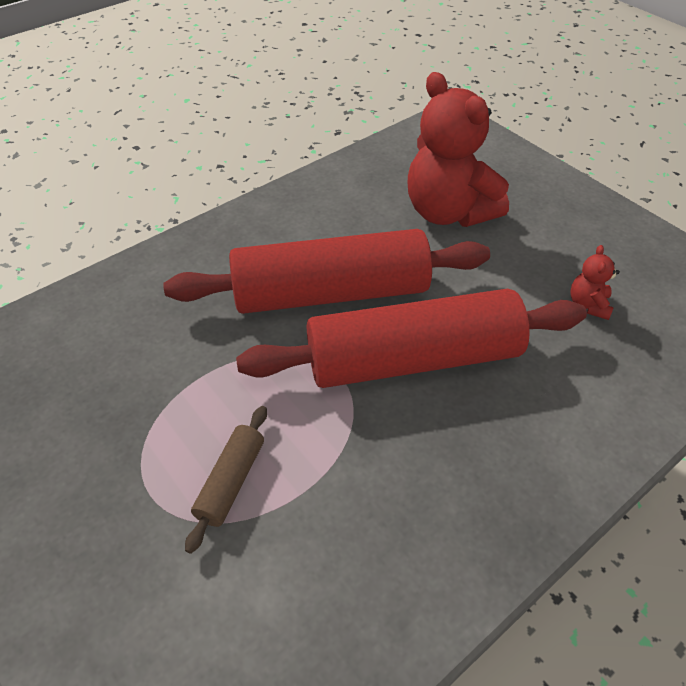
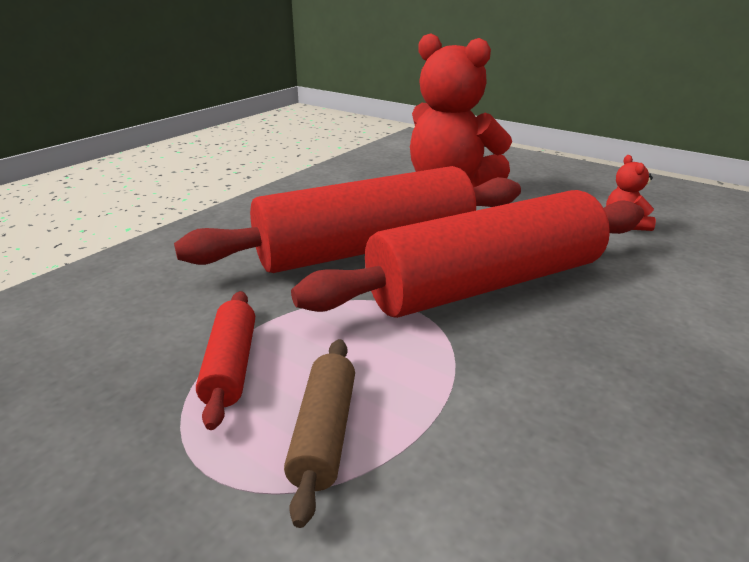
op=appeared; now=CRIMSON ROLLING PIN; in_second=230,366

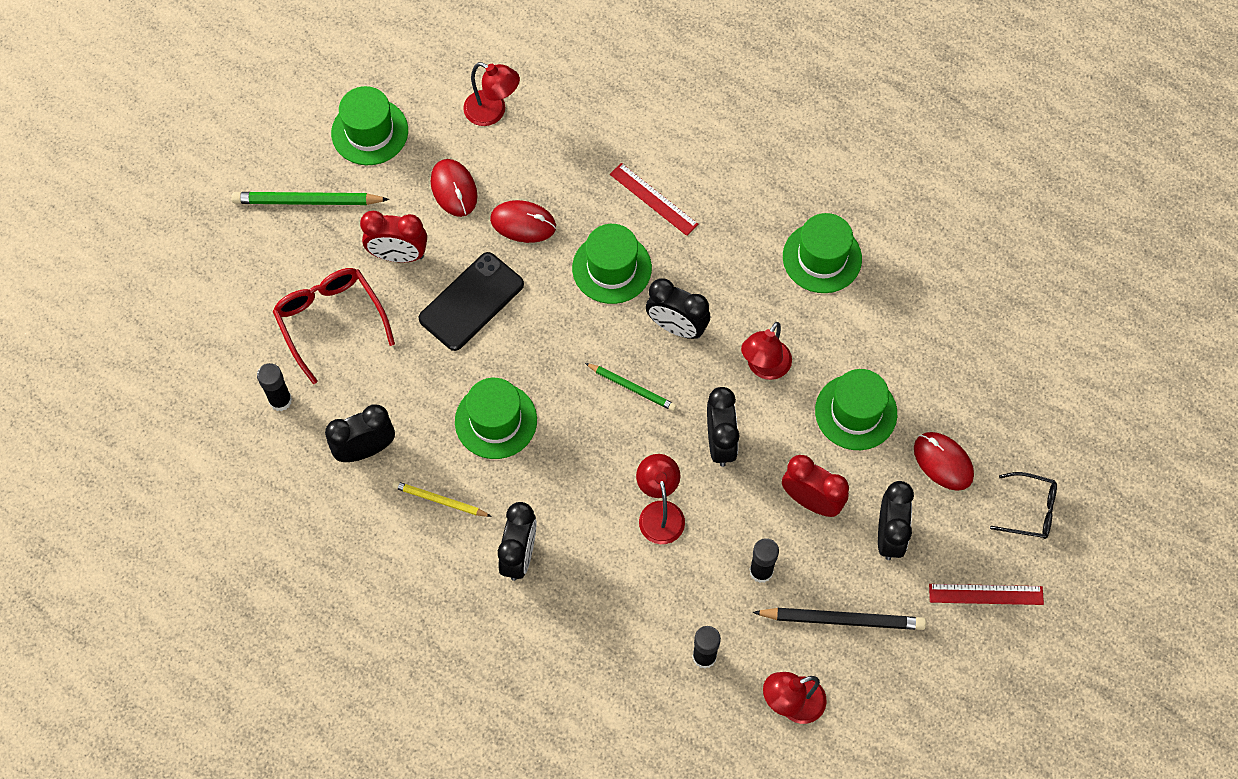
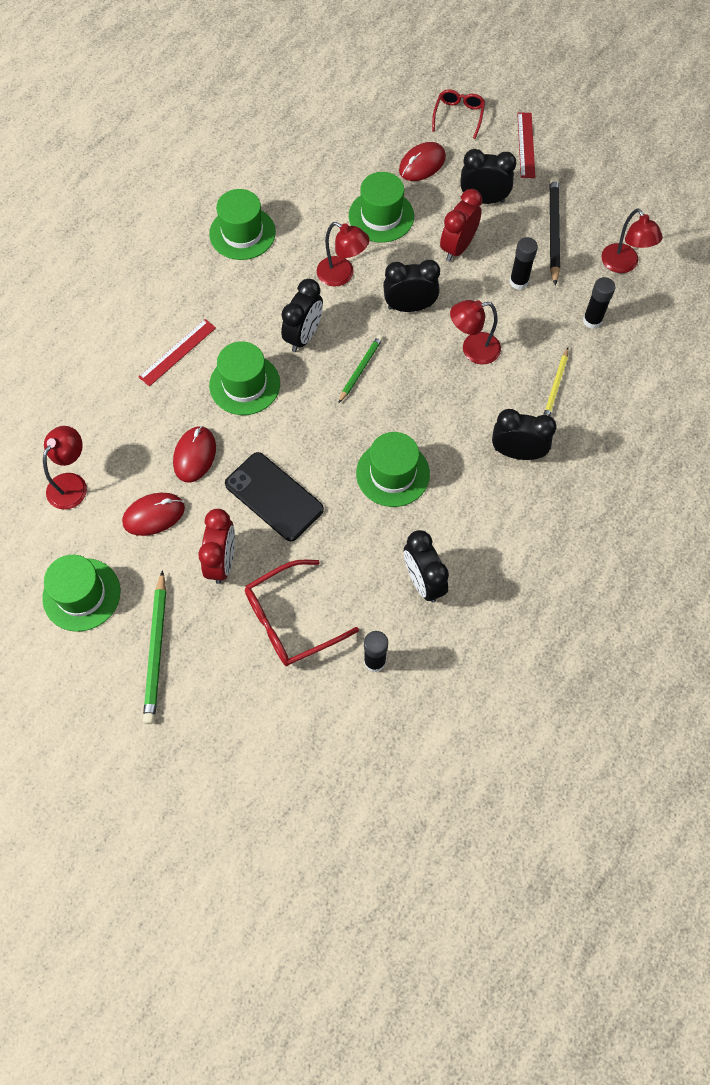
op=colour; was=JET-BLACK EYEGLASSES; now=CRIMSON EYEGLASSES; in_first=1030,510; in_second=458,115
op=relocated; was=BRIGHT YELLOW PENCIL; in_first=440,500; in_second=555,386

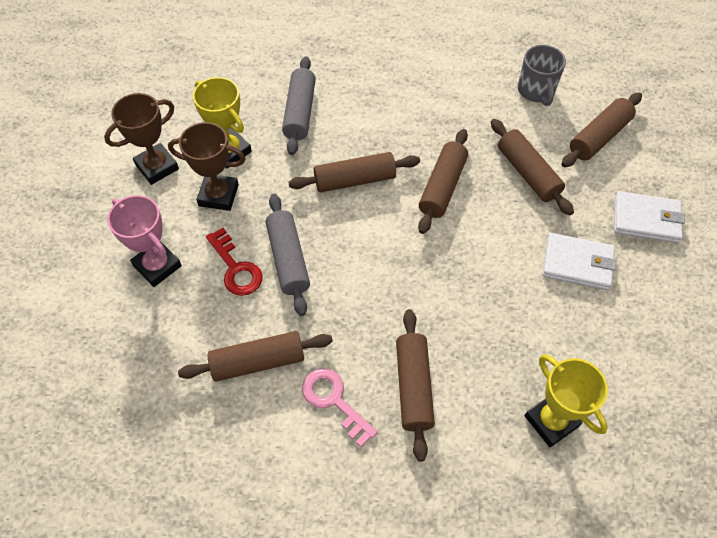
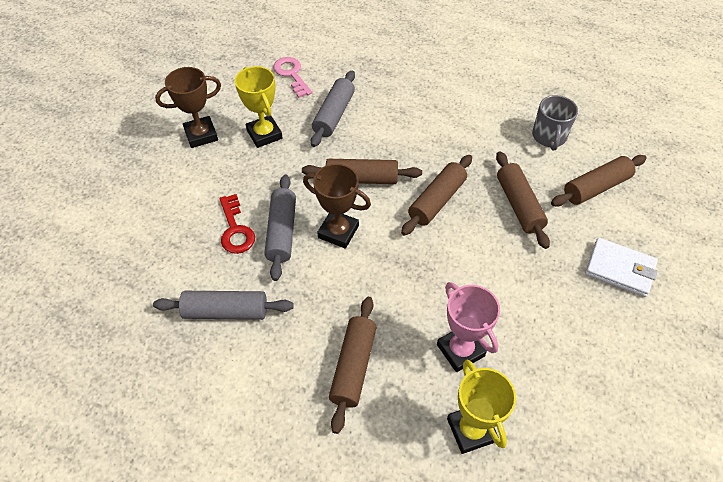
op=colour; was=RUSSET ROLLING PIN; now=GREY ROLLING PIN; in_first=258,362; in_second=226,311
op=relocated; was=PINK KEY; in_first=334,401; in_second=291,75
op=relocated; was=RUSSET TROPHY; in_first=218,195; in_second=338,232
op=relocated; was=PINK TROPHY; in_first=157,266; in_second=460,350
op=missing; was=SNOW-WHITE BILLFOLD; in_first=577,264

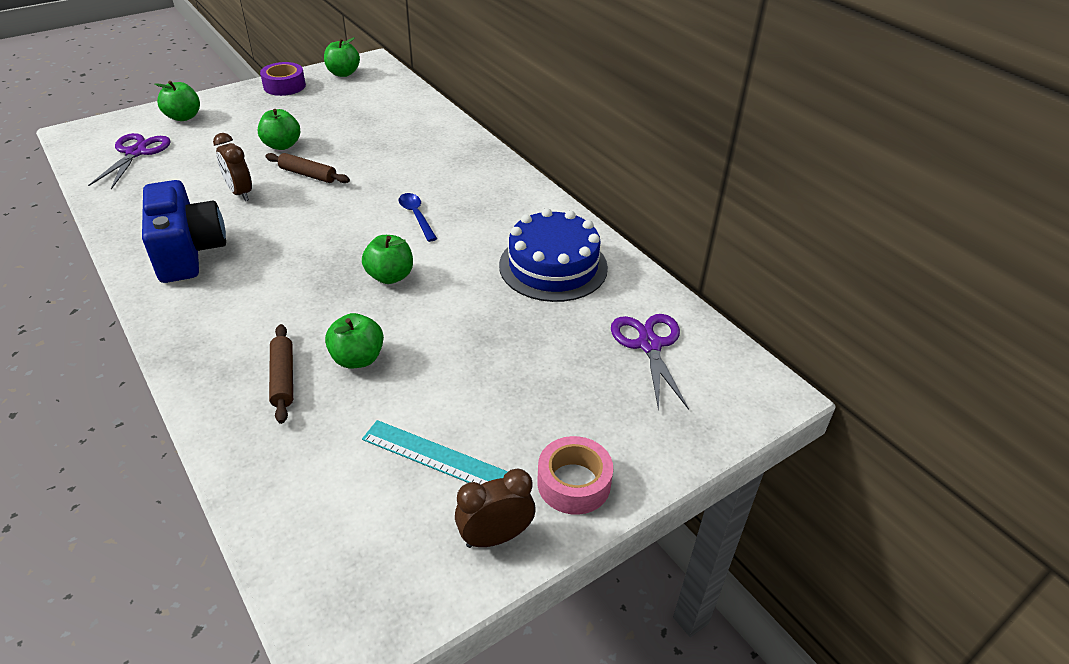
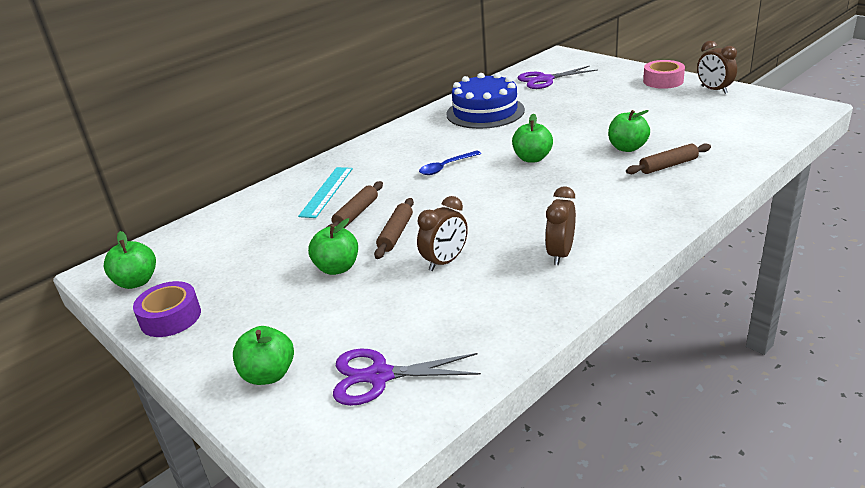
op=relocated; was=TURQUOISE MEASURING STICK; in_first=434,456; in_second=327,191
op=appeared; now=RUSSET ROLLING PIN; in_second=356,214
op=exchanged; was=COBALT CAMERA; now=RUSSET BEDSIDE CLOCK; in_first=188,252; in_second=560,254

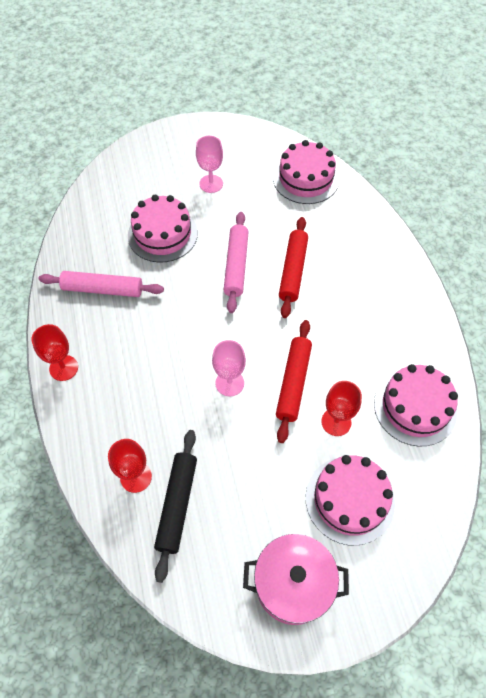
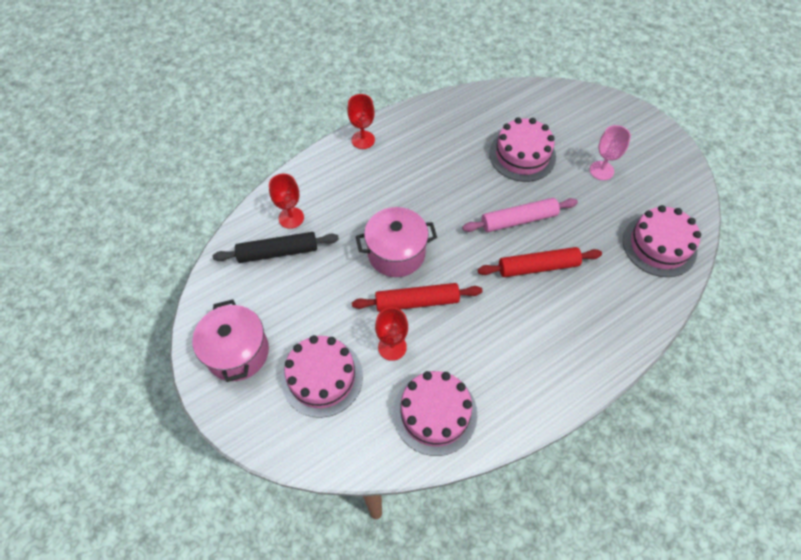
op=exchanged; was=PINK WINE GLASS; now=PINK STOCKPOT; in_first=229,383; in_second=396,253
op=missing; was=PINK ROLLING PIN; in_first=103,289

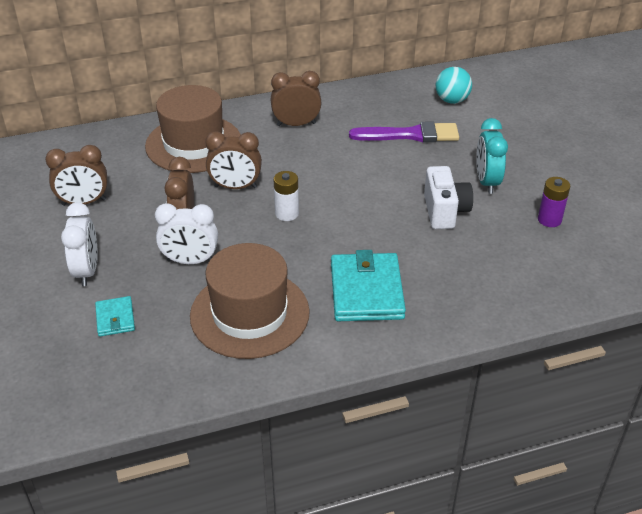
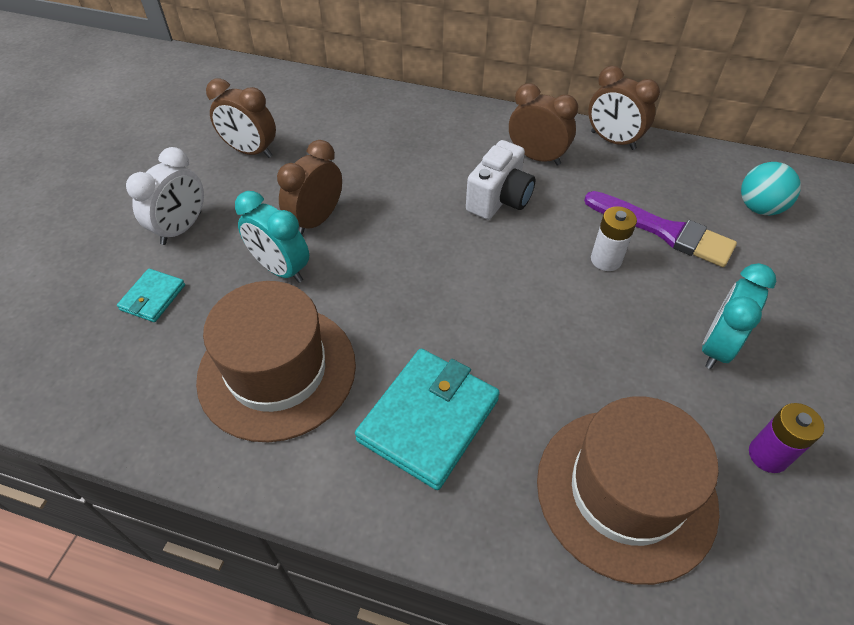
op=colour; was=SNOW-WHITE BEDSIDE CLOCK; now=TURQUOISE BEDSIDE CLOCK; in_first=190,261; in_second=281,269
op=relocated; was=SNOW-WHITE CAMERA; in_first=445,211; in_second=499,199
op=relocated; was=RUSSET TOP HAT; in_first=193,144; in_second=625,491
op=relocated; was=RUSSET BEDSIDE CLOCK; in_first=235,187; in_second=612,141
op=relocated; was=SNOW-WHITE BATTERY; in_first=287,213; in_second=606,260

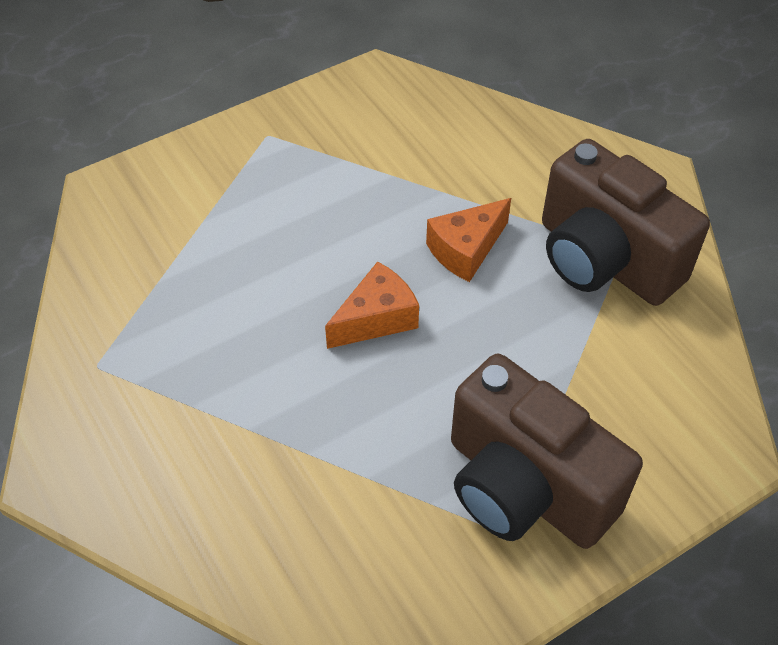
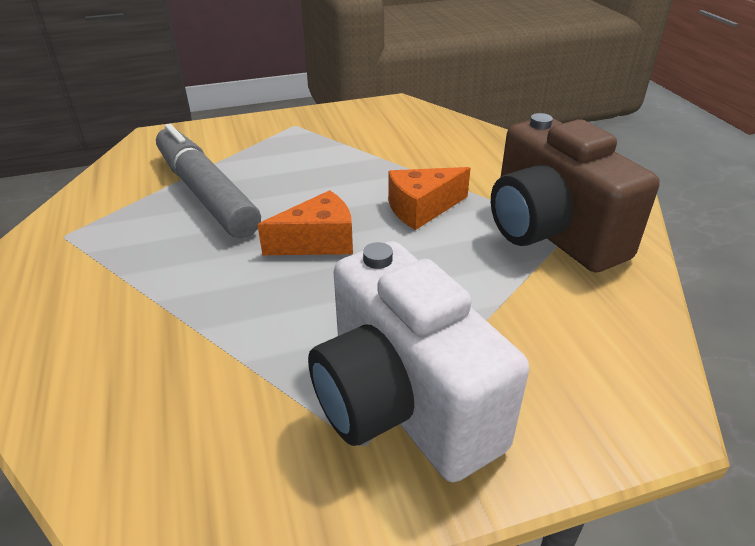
op=appeared; now=GREY MARKER; in_second=206,193
op=colour; was=RUSSET CAMERA; now=SNOW-WHITE CAMERA; in_first=525,487; in_second=402,403

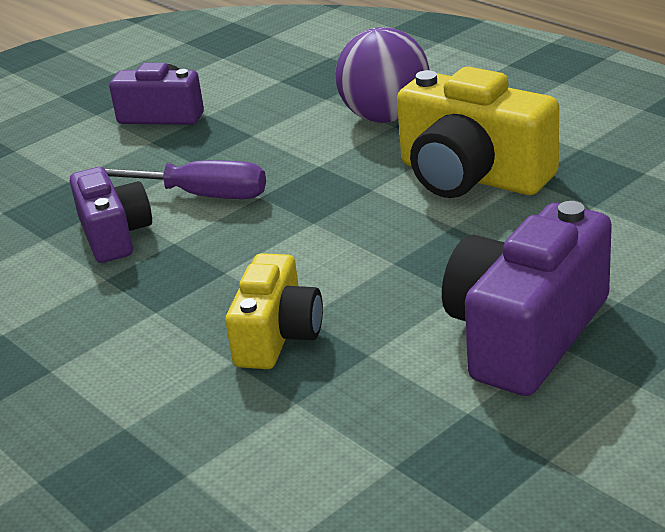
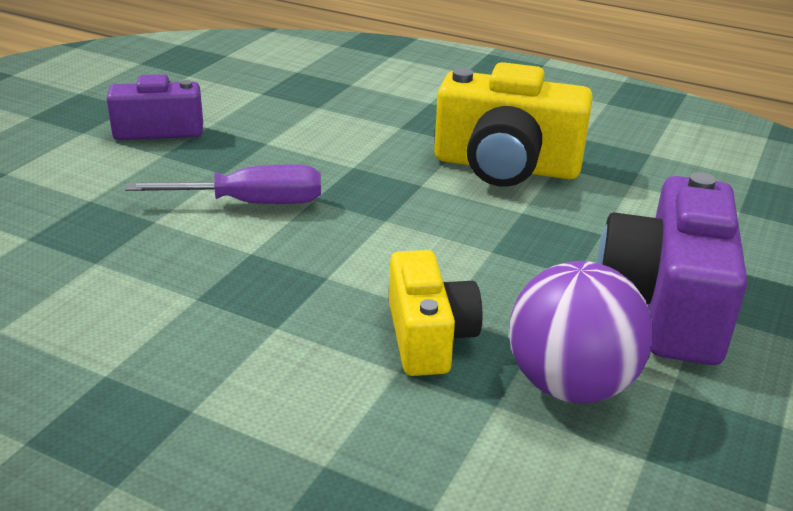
op=relocated; was=ROYAL PURPLE BALL; in_first=385,117; in_second=570,384
op=missing; was=ROYAL PURPLE CAMERA; in_first=114,235

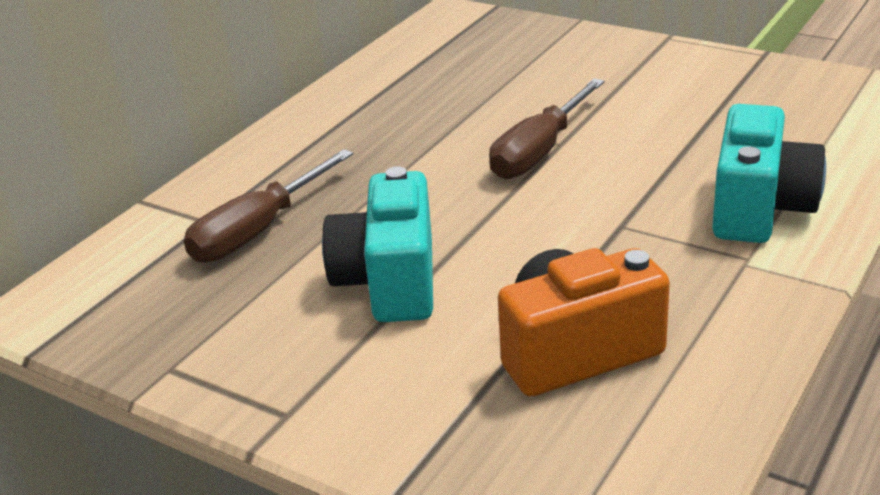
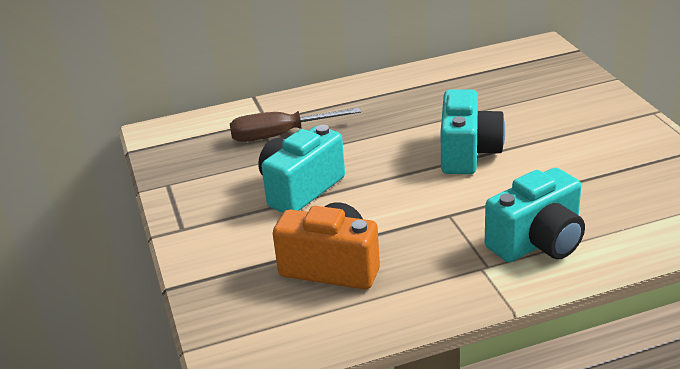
op=exchanged; was=RUSSET FLAT SCREWDRIVER; now=TURQUOISE CAMERA; in_first=539,152; in_second=468,153

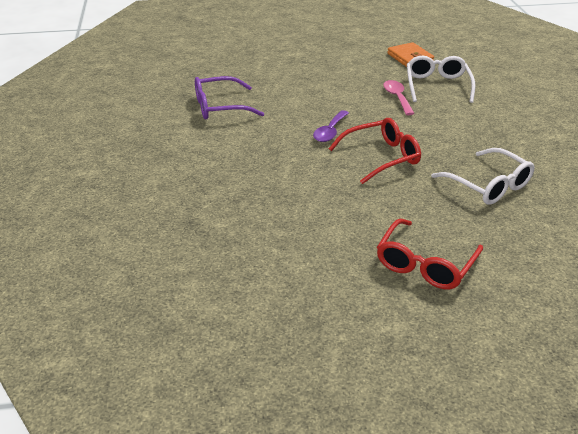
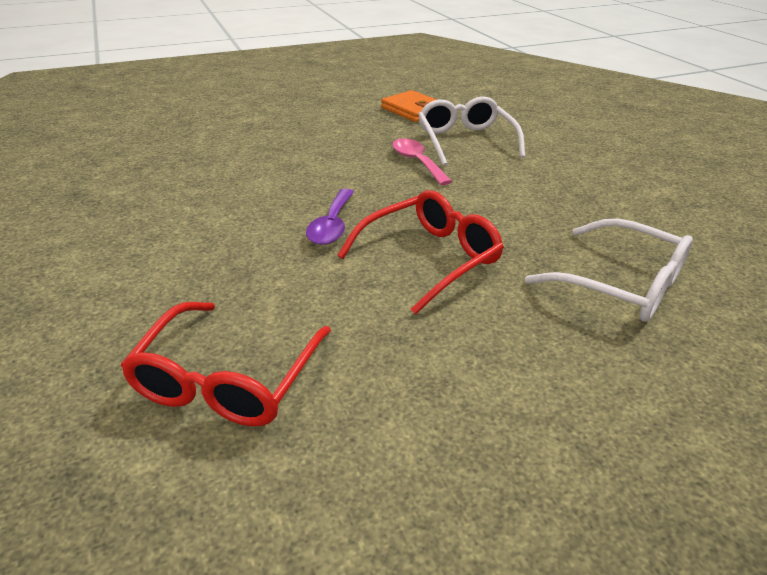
op=relocated; was=CRIMSON EYEGLASSES; in_first=425,264; in_second=227,380
op=missing; was=ROYAL PURPLE EYEGLASSES; in_first=219,107

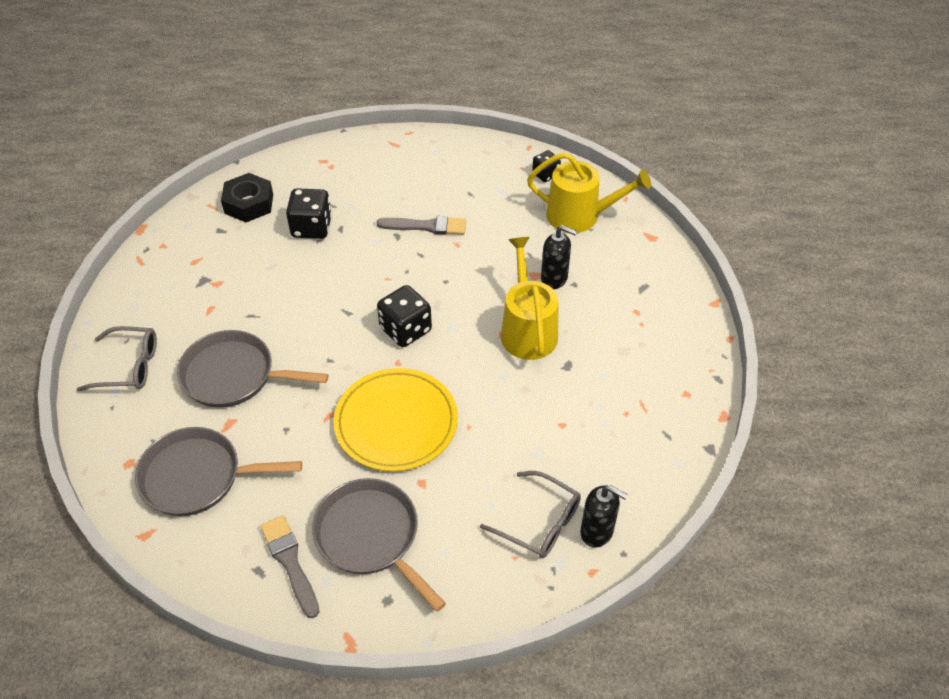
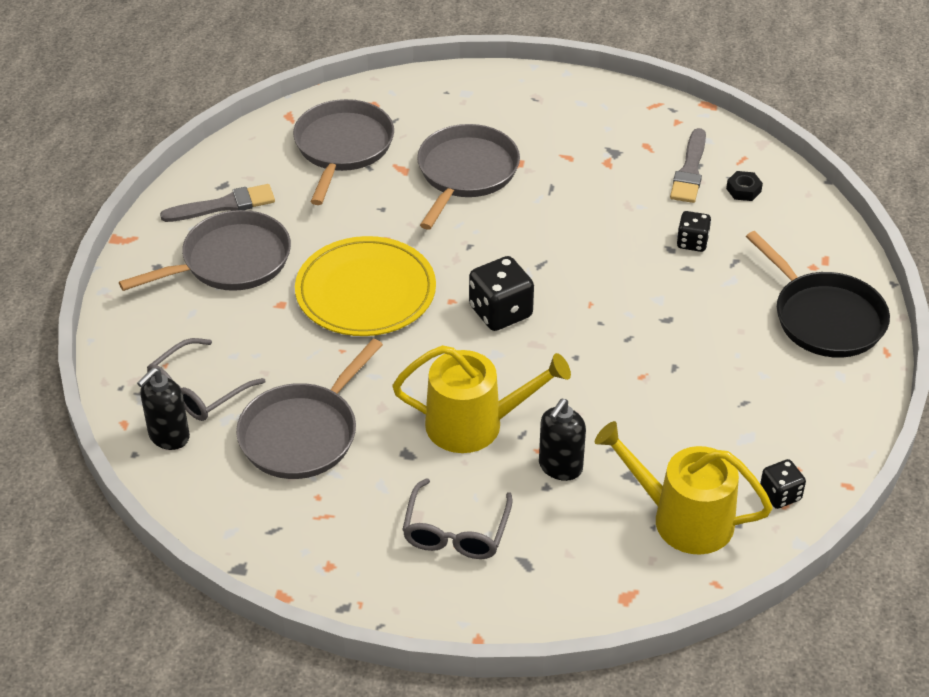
op=appeared; now=GREY SKILLET; in_second=302,434
op=relocated; was=GREY EYEGLASSES; in_first=129,366; in_second=456,532
op=spun; was=BRIGHT YELLOW SPRINKLING CAN; in_first=579,216; in_second=683,519; clockwise=90
op=relocated; was=GREY PAINT BRUSH; in_first=426,226; in_second=690,170
op=size; was=JET-BLACK DIE; in_first=311,227; in_second=692,242; ratio=0.6
op=size; was=JET-BLACK NUT; in_first=249,203; in_second=743,190; ratio=0.51
op=appeared; now=JET-BLACK SKILLET; in_second=825,318

